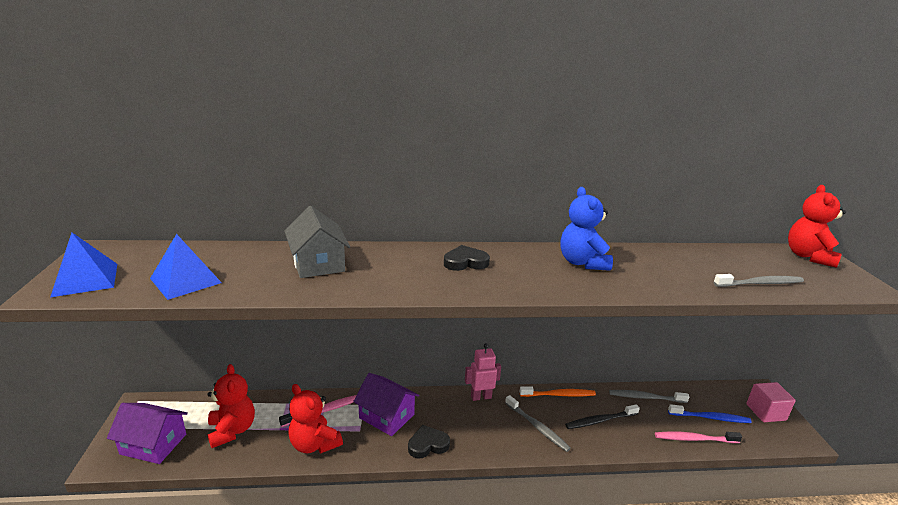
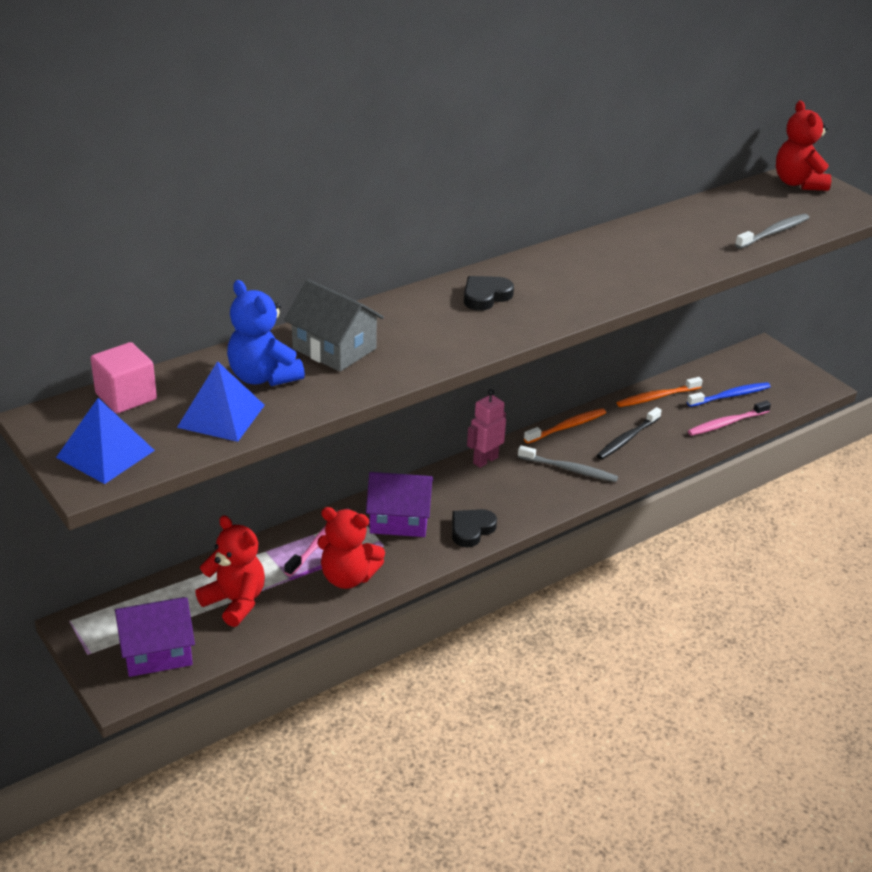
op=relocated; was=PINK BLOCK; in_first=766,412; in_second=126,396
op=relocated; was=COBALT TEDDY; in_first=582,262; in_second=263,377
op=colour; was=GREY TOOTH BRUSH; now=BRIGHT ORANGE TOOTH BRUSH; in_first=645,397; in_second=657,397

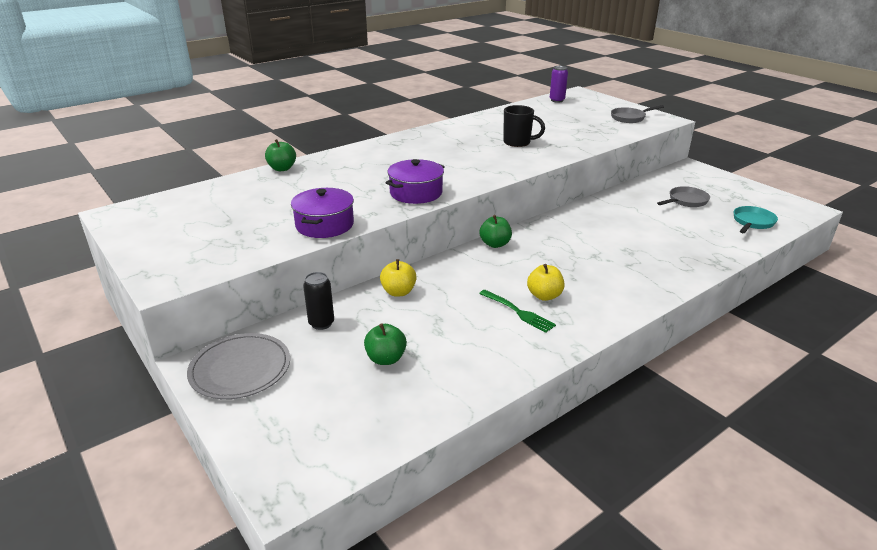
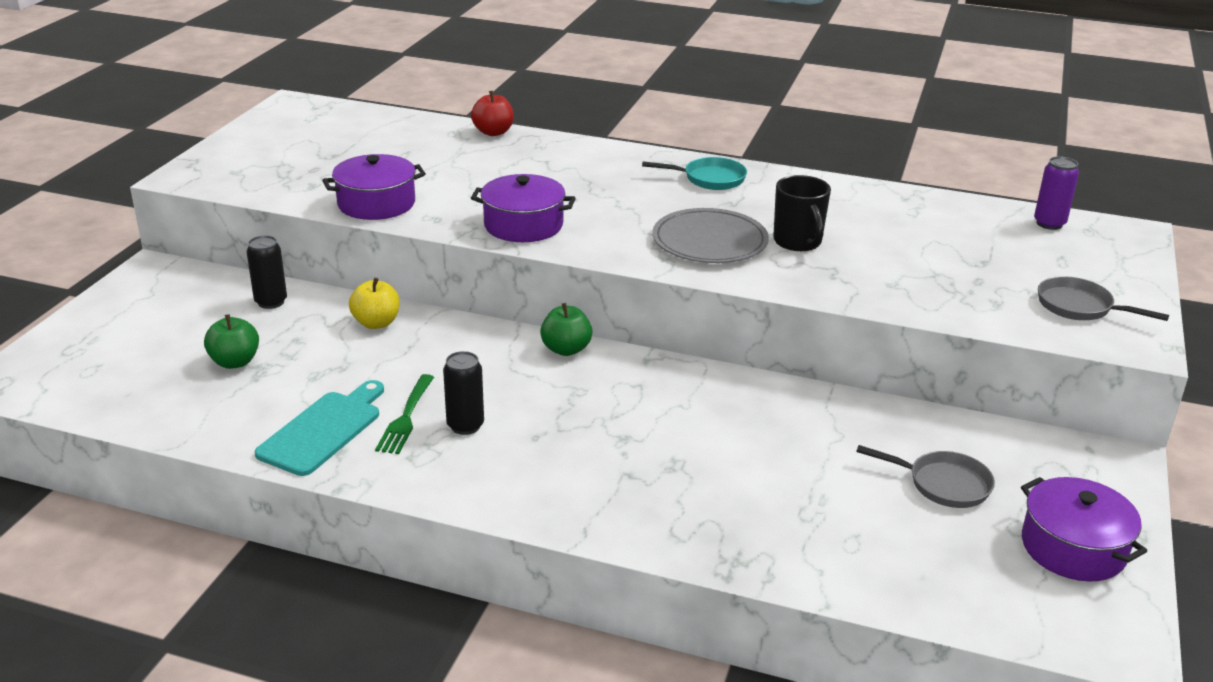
op=appeared; now=TURQUOISE CUTTING BOARD; in_second=323,430
op=exchanged; was=BRIGHT YELLOW TOY APPLE; now=JET-BLACK CAN; in_first=544,296; in_second=465,426
op=colour; was=LEAF-GREEN TOY APPLE; now=CRIMSON TOY APPLE; in_first=282,168; in_second=493,132
op=relocated; was=TURQUOISE SKILLET; in_first=752,222; in_second=710,179
op=relocated; was=GREY FLAT DISH; in_first=240,369; in_second=709,241
op=appeared; now=ROYAL PURPLE STOCKPOT; in_second=1073,548

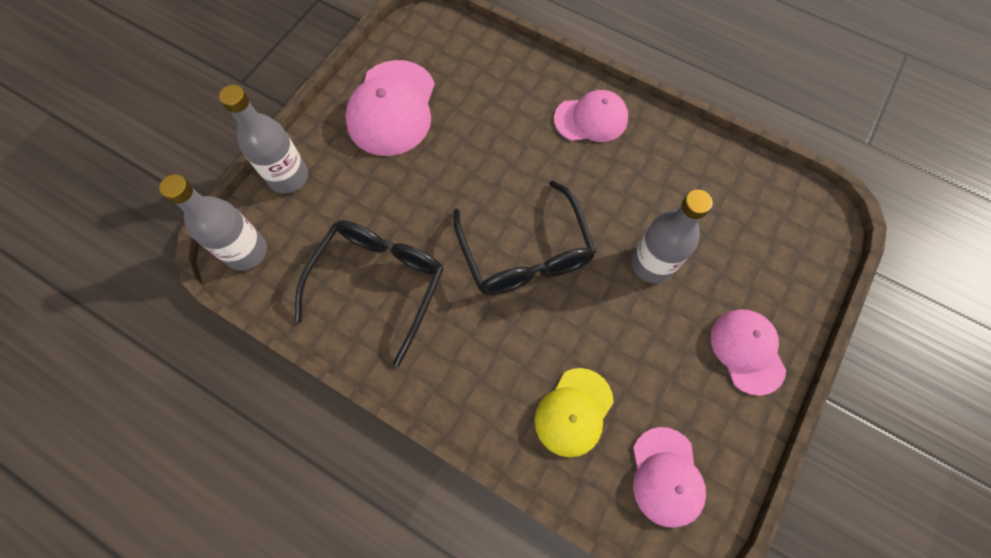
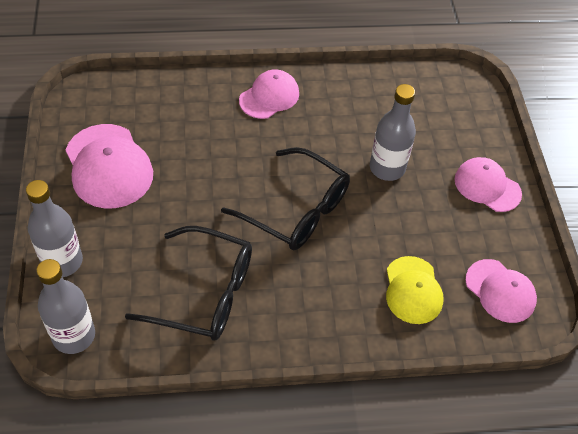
op=spun; was=JET-BLACK EYEGLASSES; in_first=379,283; in_second=205,293; clockwise=120

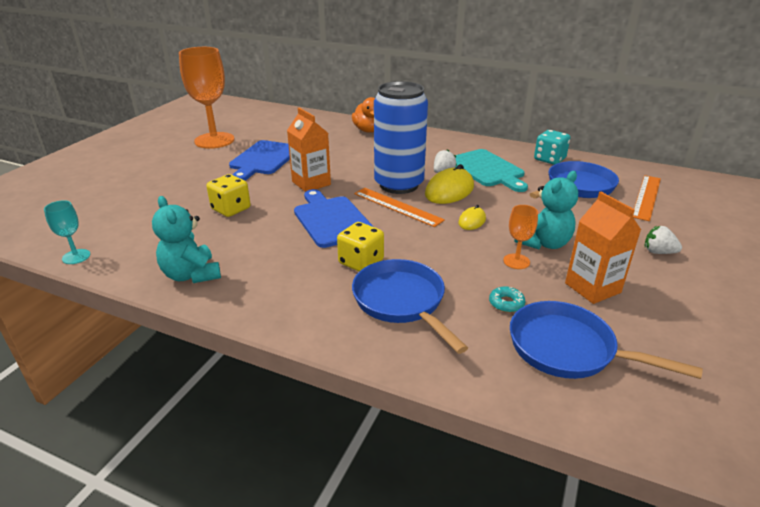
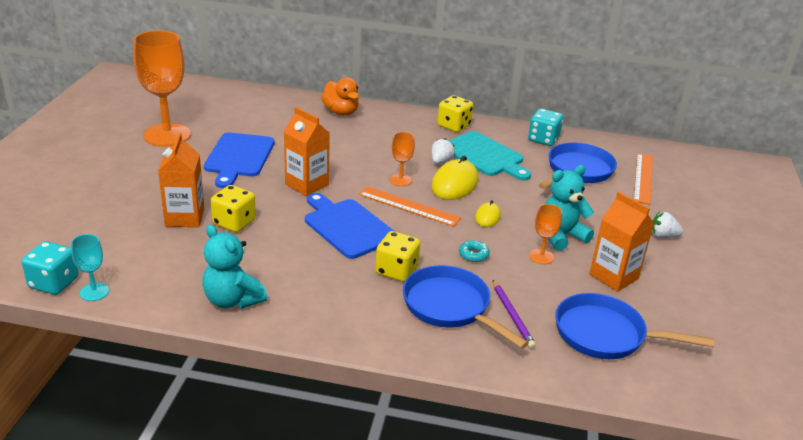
op=appeared; now=TURQUOISE DIE; in_second=54,283
op=appeared; now=BRIGHT ORANGE CARTON; in_second=185,217
op=exchanged; was=COBALT CAN; now=BRIGHT ORANGE WINE GLASS; in_first=399,184; in_second=400,180
op=appeared; now=BRIGHT YELLOW DIE; in_second=454,126
op=relocated; was=TURQUOISE DONUT; in_first=506,303; in_second=473,255
op=appeared; now=ROYAL PURPLE PENCIL; in_second=512,315
op=spun; was=TURQUOISE TEDDY; in_first=544,243; in_second=561,236; clockwise=-150

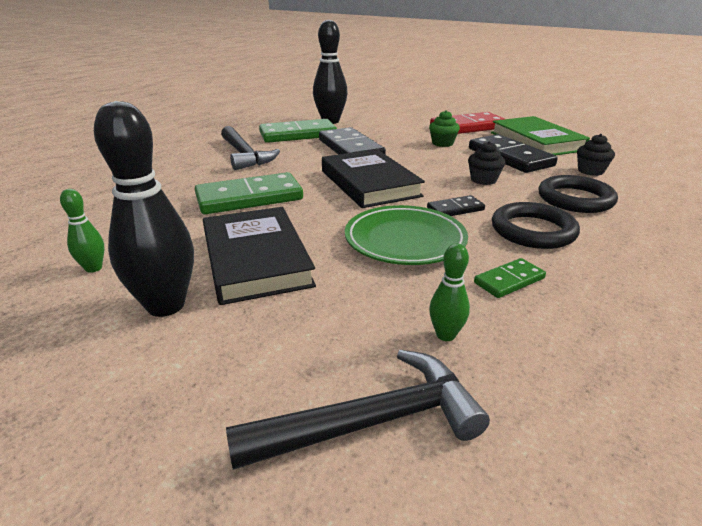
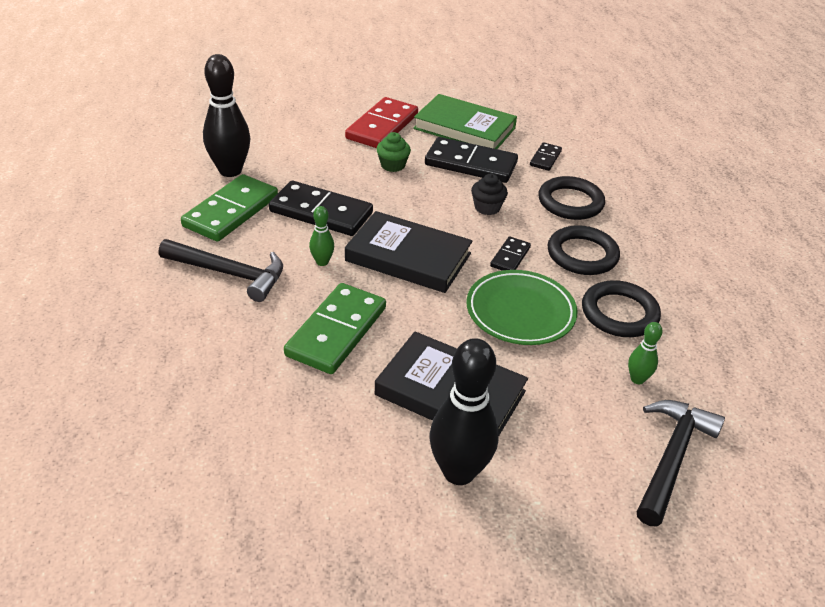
op=relocated; was=LEAF-GREEN TENPIN; in_first=93,268; in_second=322,262
op=exchanged; was=JET-BLACK MUFFIN; now=JET-BLACK DOMINO PIECE; in_first=590,171; in_second=545,158
op=exchanged; was=LEAF-GREEN DOMINO PIECE; now=JET-BLACK RING; in_first=509,280; in_second=619,313

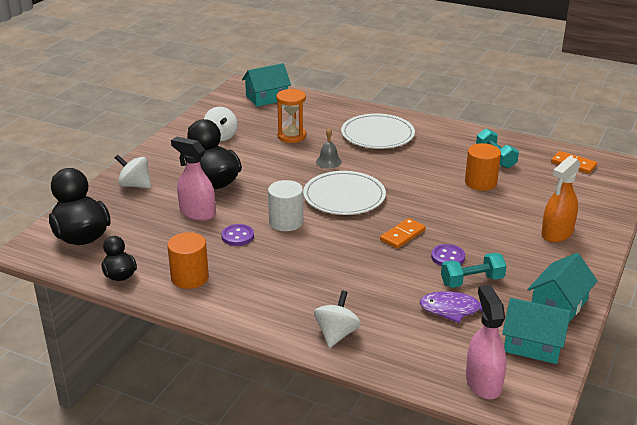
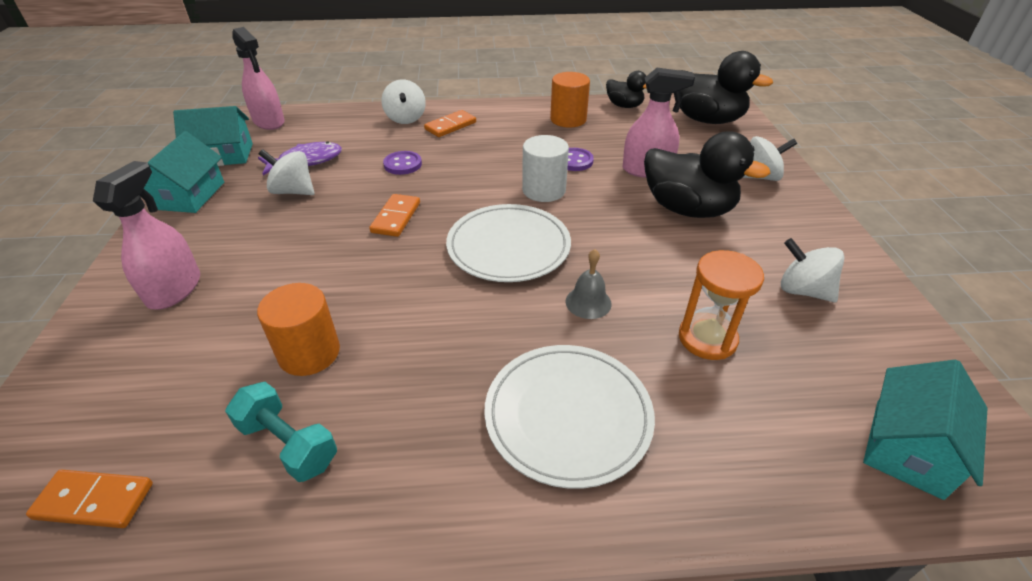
op=colour; was=BRIGHT ORANGE SPRAYER; now=PINK SPRAYER; in_first=557,233; in_second=175,289
op=exchanged; was=TURQUOISE HAND WEIGHT; now=SNOW-WHITE TOY TOP; in_first=472,281; in_second=293,191
op=relocated; was=ROYAL PURPLE BUTTON; in_first=448,257; in_second=403,164
op=appeared; now=BRIGHT ORANGE DOMINO PIECE; in_second=450,126

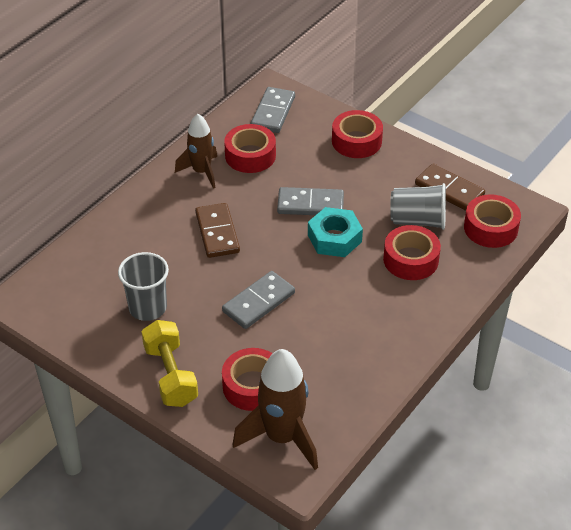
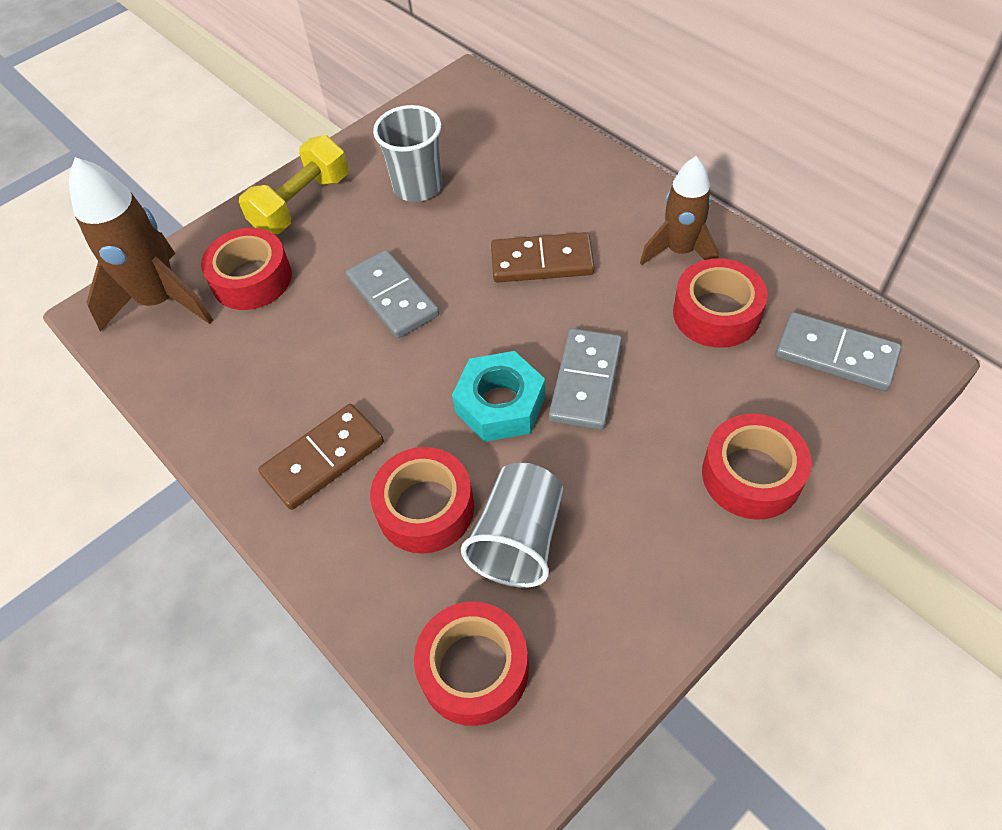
op=spun; was=BRIGHT YELLOW HAND WEIGHT; in_first=170,375; in_second=301,204; clockwise=-45
op=relocated; was=RUSSET DOMINO PIECE; in_first=449,190; in_second=323,459

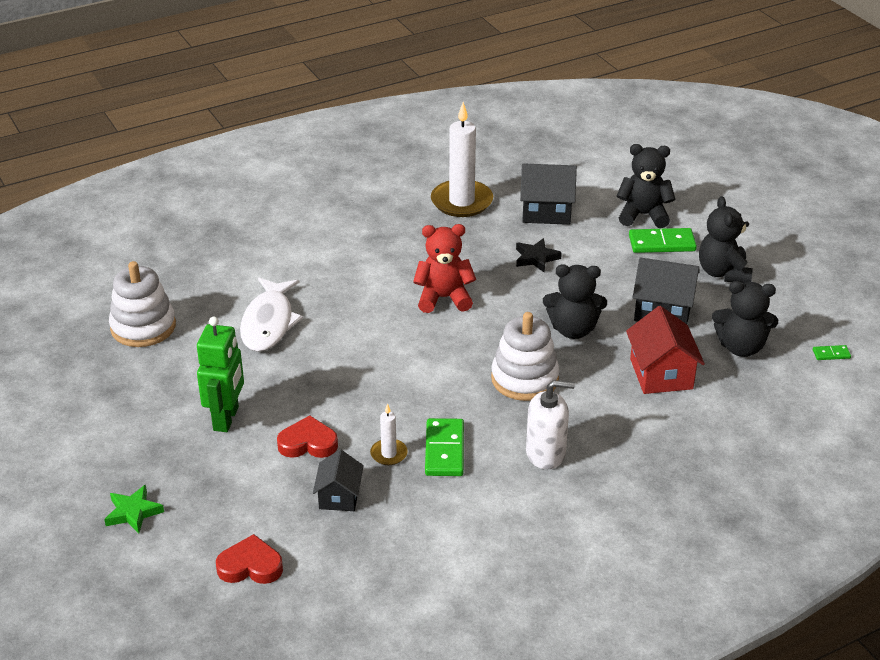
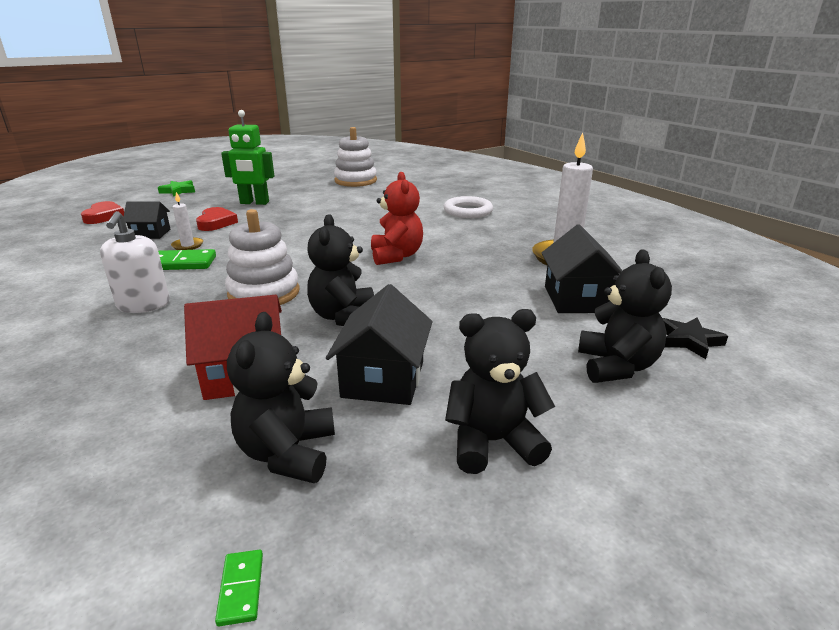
op=appeared; now=SNOW-WHITE RING; in_second=468,211
op=relocated; was=JET-BLACK STAR SHAPE; in_first=536,258; in_second=688,341
op=missing; was=SNOW-WHITE FISH FIGURE; in_first=269,323
op=missing; was=LEAF-GREEN DOMINO PIECE; in_first=662,243

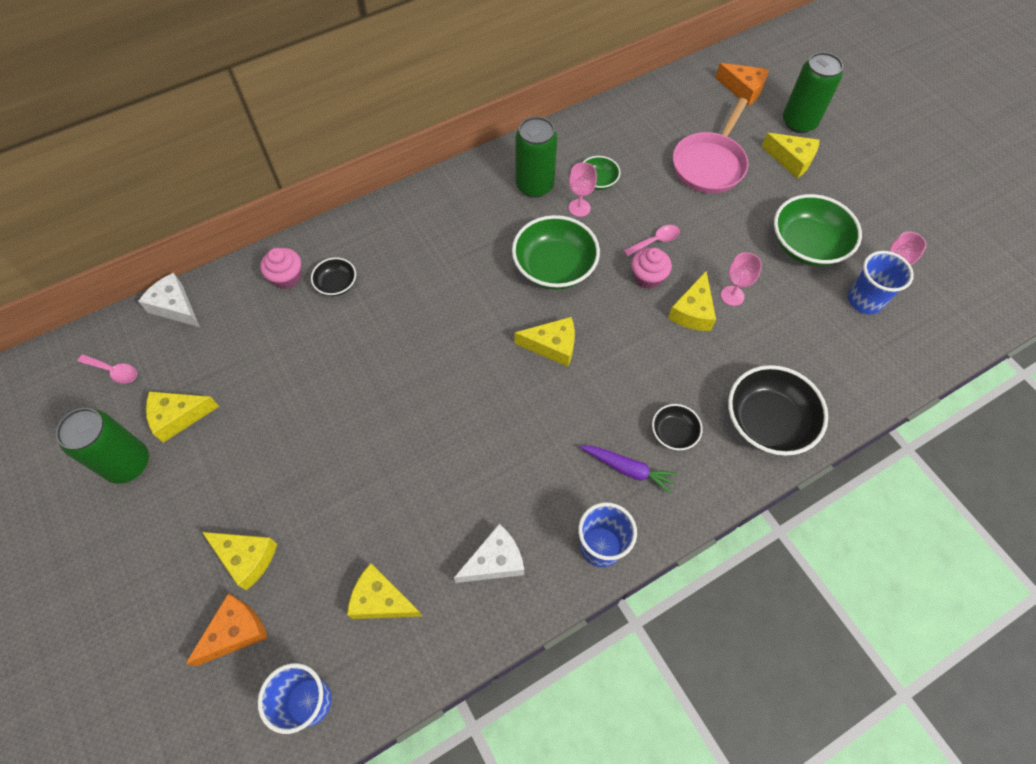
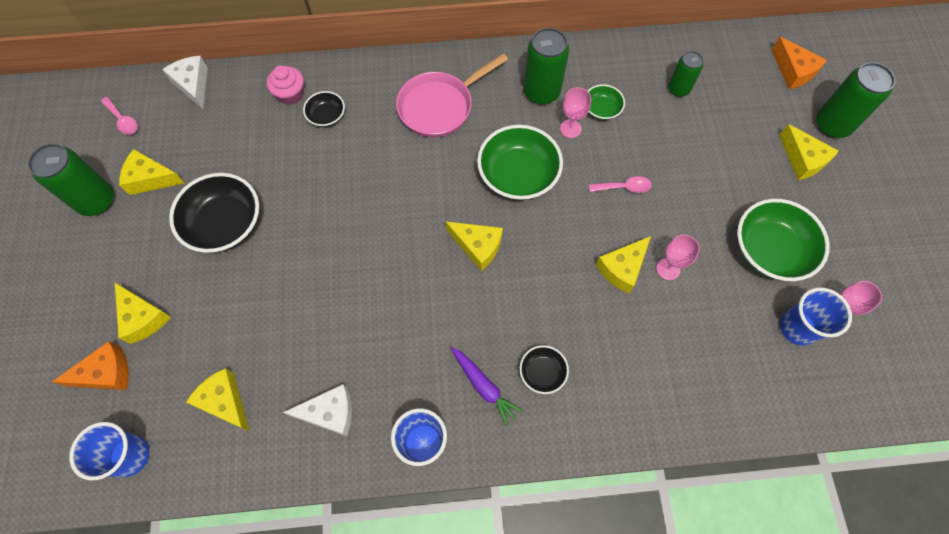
op=relocated; was=JET-BLACK DEEP DISH; in_first=767,422; in_second=225,224
op=relocated; was=PINK SKILLET; in_first=709,164; in_second=439,106
op=appeared; now=LEAF-GREEN CAN; in_second=678,89
op=missing; was=PINK MUFFIN; in_first=647,277

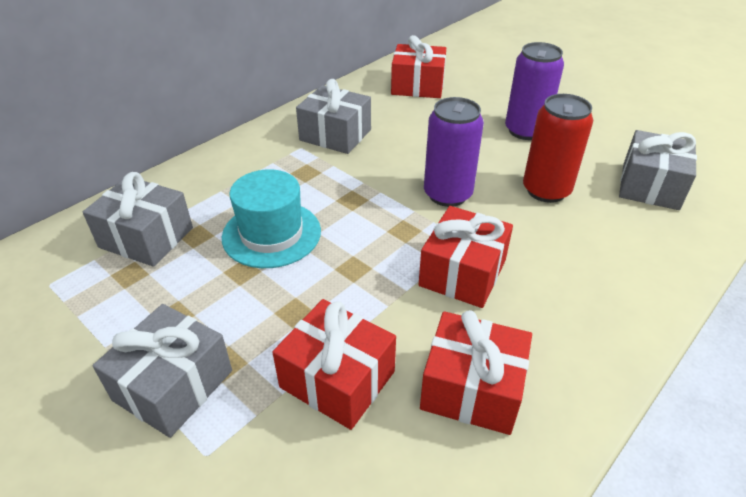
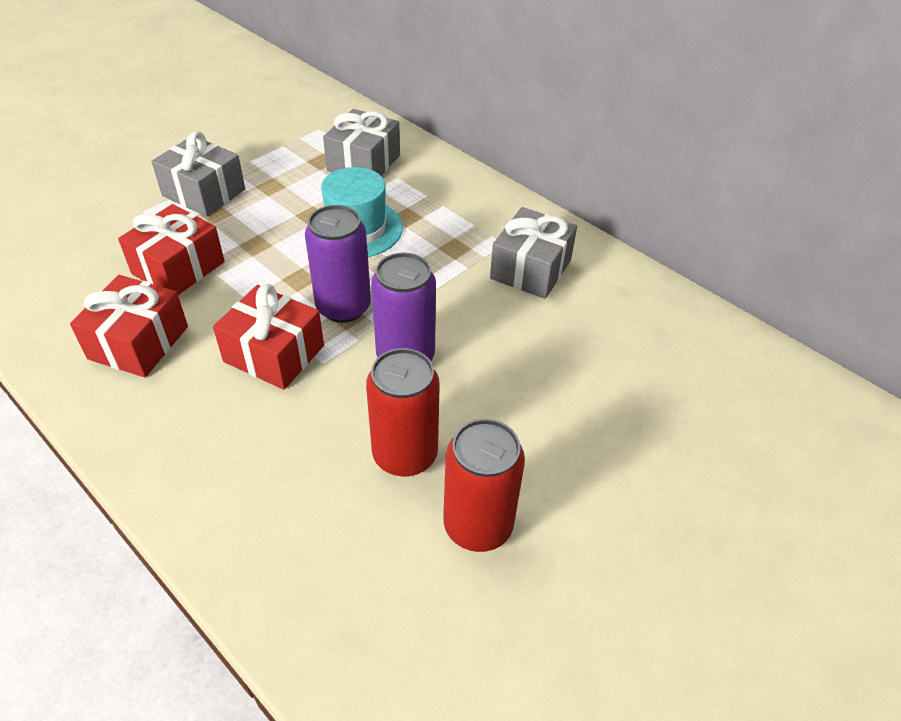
op=relocated; was=ROYAL PURPLE CAN; in_first=525,131; in_second=343,307
op=appeared; now=CRIMSON CAN; in_second=478,525
op=missing; was=CRIMSON GIFT; in_first=417,86
op=missing; was=GREY GIFT; in_first=650,186

